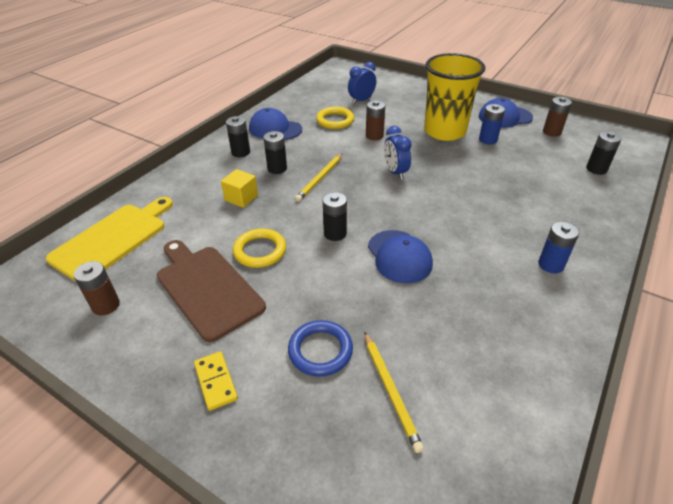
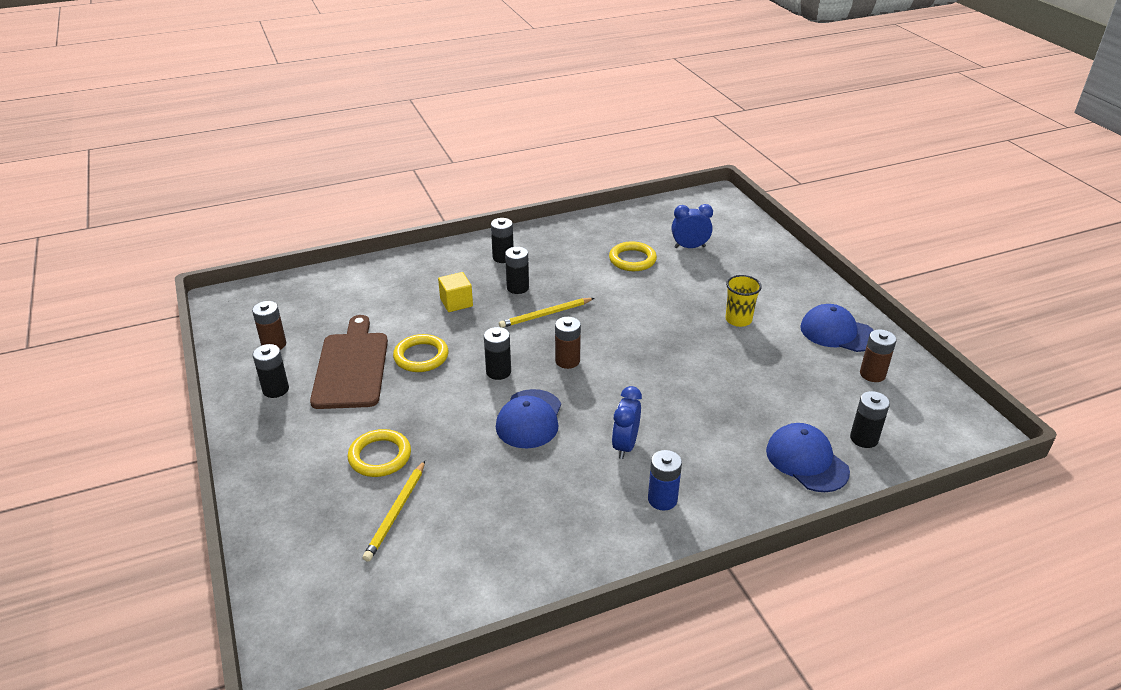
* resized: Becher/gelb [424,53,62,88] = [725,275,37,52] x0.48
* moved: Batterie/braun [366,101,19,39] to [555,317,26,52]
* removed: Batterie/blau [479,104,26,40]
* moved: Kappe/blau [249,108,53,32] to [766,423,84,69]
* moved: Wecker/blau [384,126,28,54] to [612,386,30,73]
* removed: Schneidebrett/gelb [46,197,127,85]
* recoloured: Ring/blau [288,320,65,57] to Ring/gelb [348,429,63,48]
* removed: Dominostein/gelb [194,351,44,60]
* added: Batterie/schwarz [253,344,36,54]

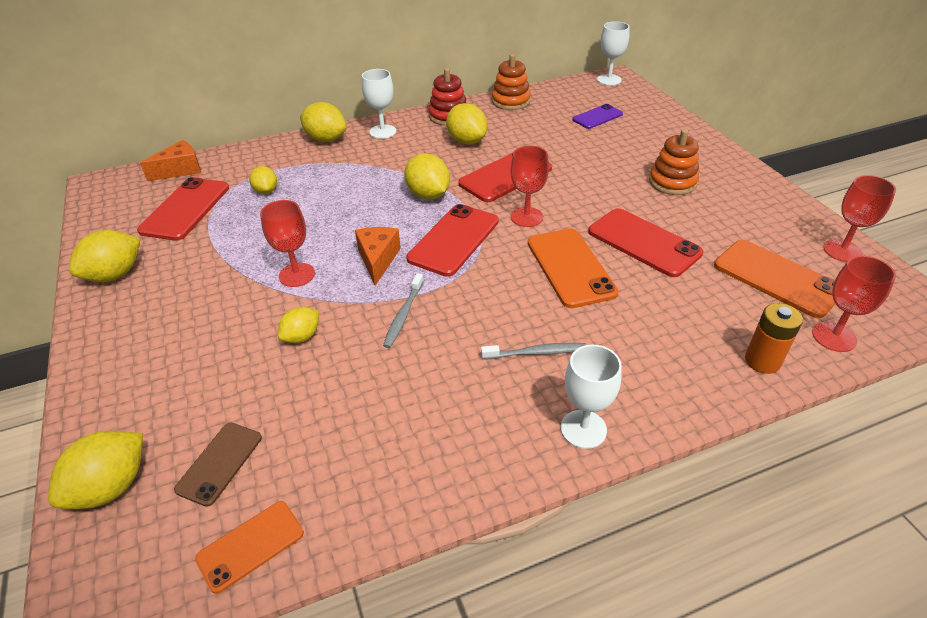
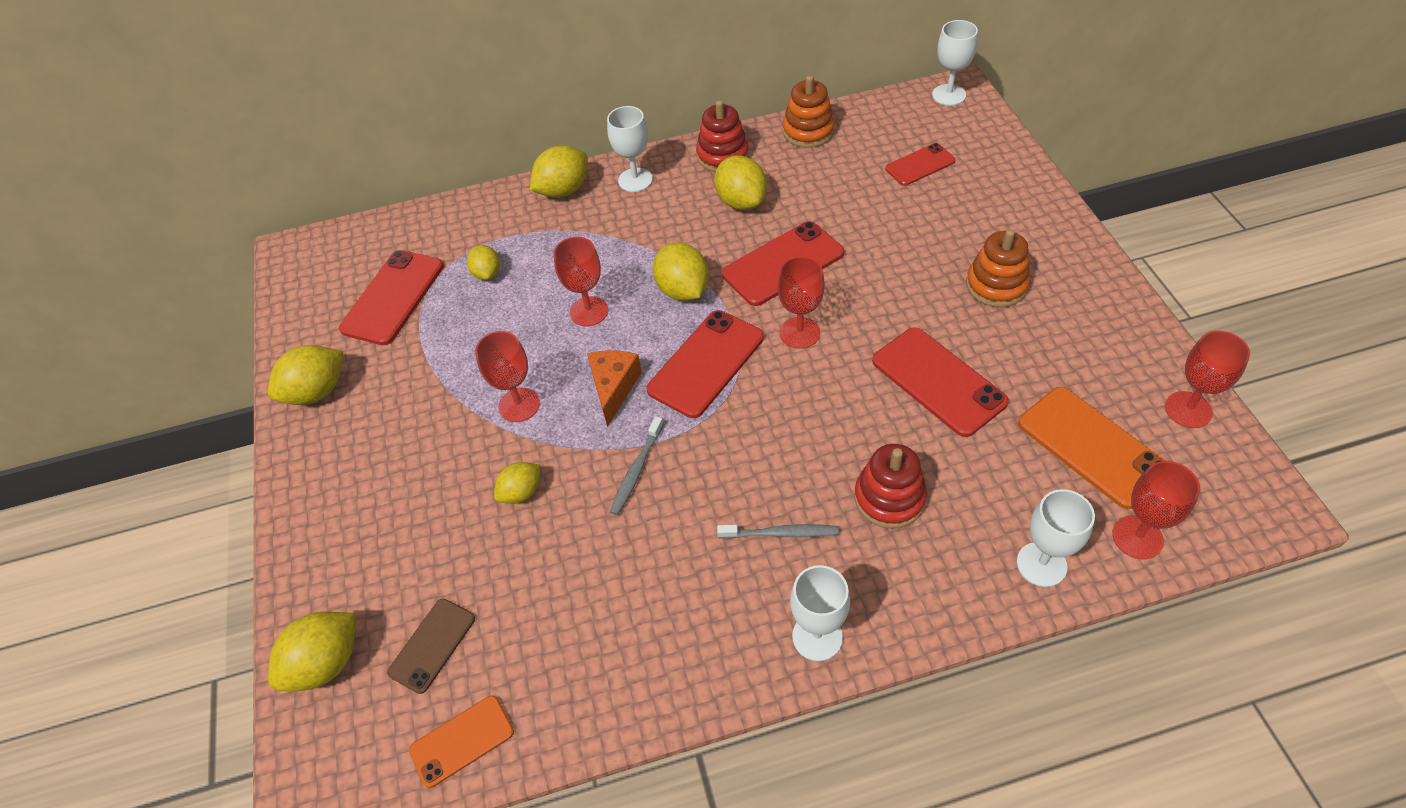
* turned: Zitrone/gelb [300,102,47,40] = [530,145,58,53] 75 degrees counterclockwise
* recoloured: Handy/lila [572,104,51,25] to Handy/rot [885,143,71,43]
* removed: Käse/orange [140,140,61,41]
* removed: Handy/orange [528,228,90,80]
* replaced: Batterie/orange [745,303,58,71] to Kelch/weiß [1017,489,78,98]
* added: Kelch/rot [554,237,54,90]
* added: Stapelspielzeug/rot [854,444,73,85]

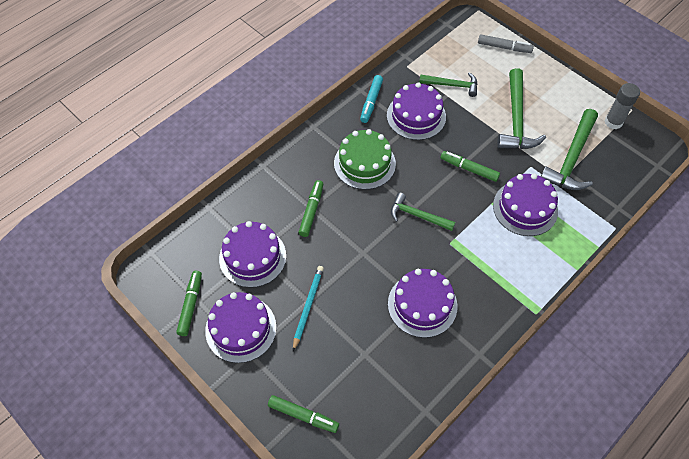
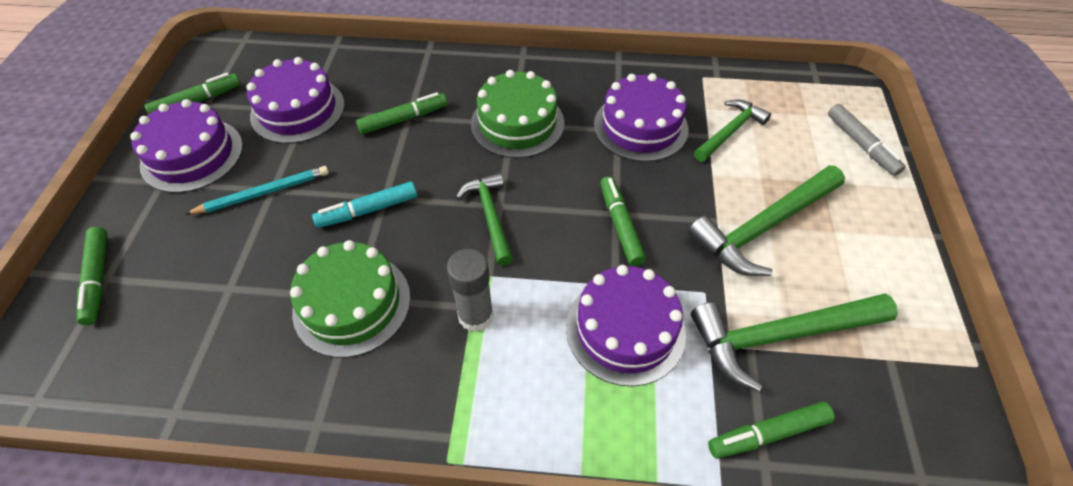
* turned: Hammer/grün [419,72,59,25] = [694,100,77,62] 105 degrees counterclockwise
* moved: Filzstift/türkis [360,75,23,48] to [312,181,105,47]
* moved: Klebestift/grau [605,83,35,46] to [447,249,47,83]
* recoloured: Kuchen/lila [388,269,70,69] to Kuchen/grün [290,240,121,118]
* added: Filzstift/grün [708,401,127,58]

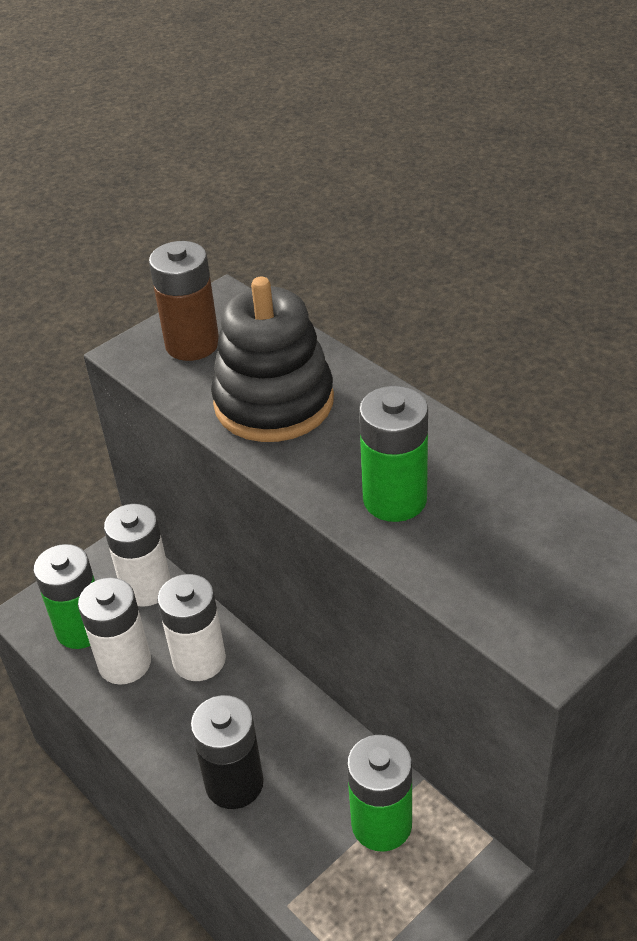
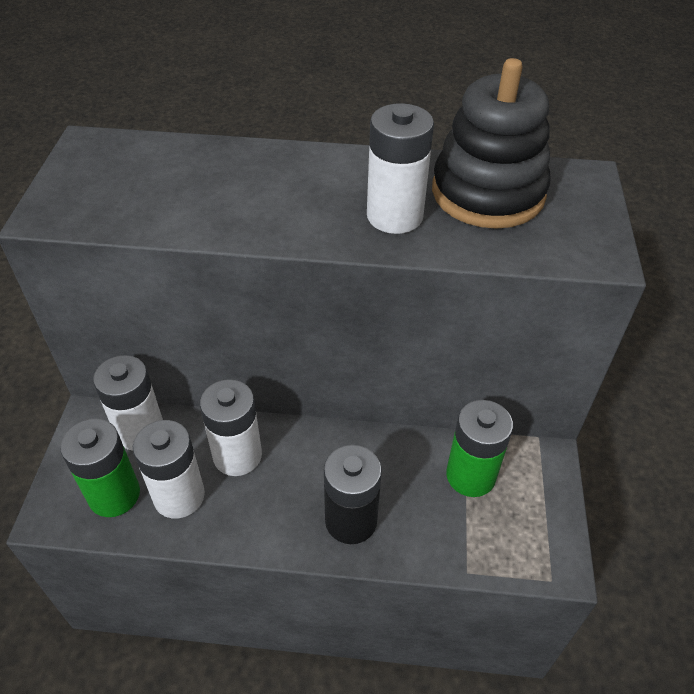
* removed: Batterie/braun [149,241,70,120]
* moved: Stapelspielzeug/schwarz [211,277,123,165] to [432,58,118,171]
* recoloured: Batterie/grün [359,386,69,136] to Batterie/weiß [367,103,67,131]

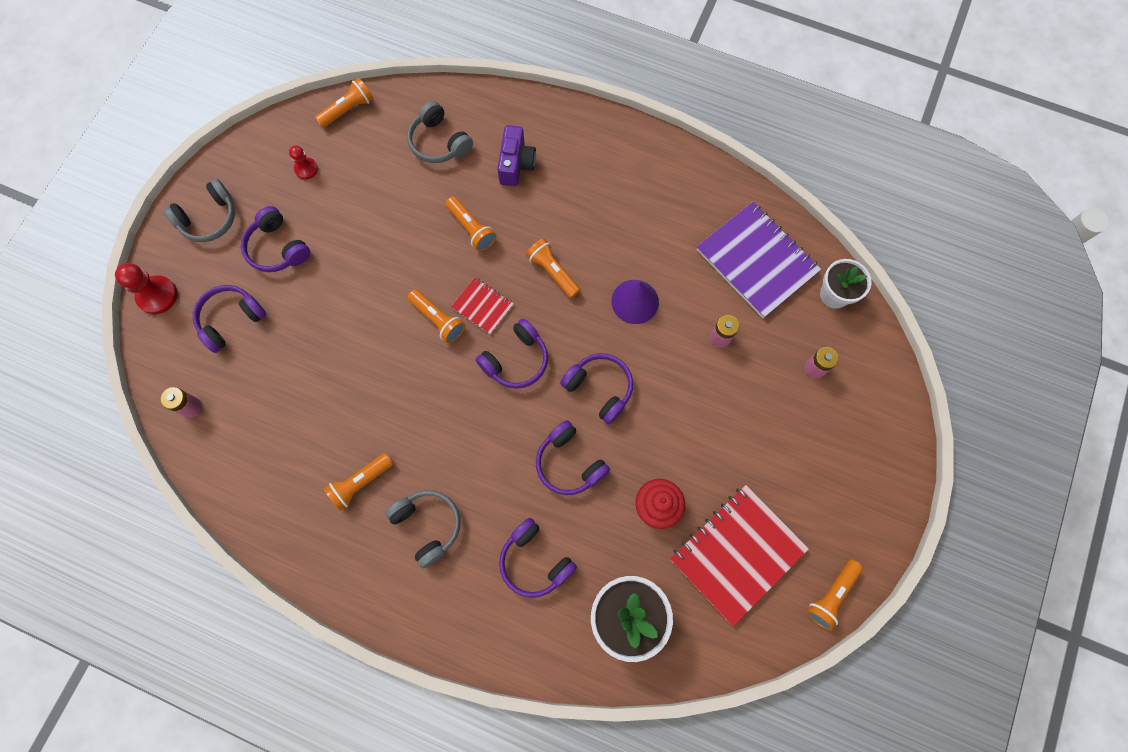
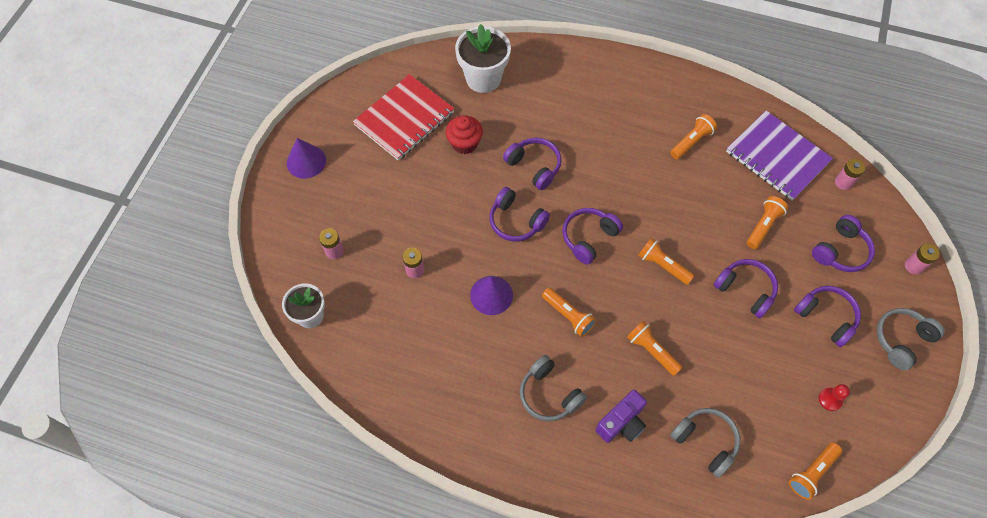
* turned: Kamera/lila [497,125,39,61] = [595,390,52,53] 135 degrees counterclockwise
* moved: Notizbuch/lila [696,202,125,116] to [726,111,107,90]
* replaced: Bauer/rot [115,263,63,51] to Batterie/rosa [905,244,35,30]
* removed: Notizbuch/rot [451,277,63,58]
* moved: Kopfhörer/grau [385,490,76,79] to [520,355,67,66]
* moved: Kopfhörer/lila [499,518,78,80] to [714,259,64,59]
* moved: Taschenlampe/orange [806,560,57,71] to [747,196,41,53]
* added: Kegel/lila [287,138,39,41]

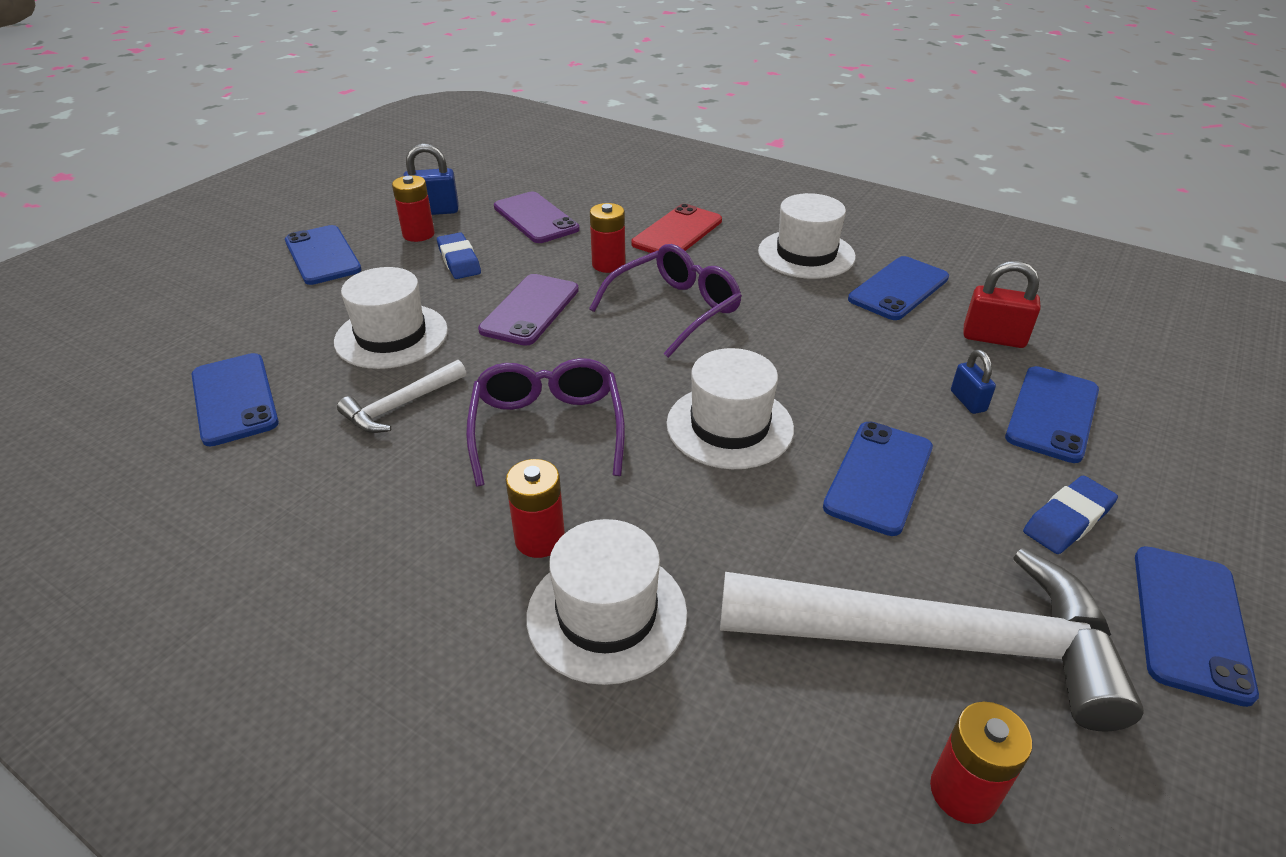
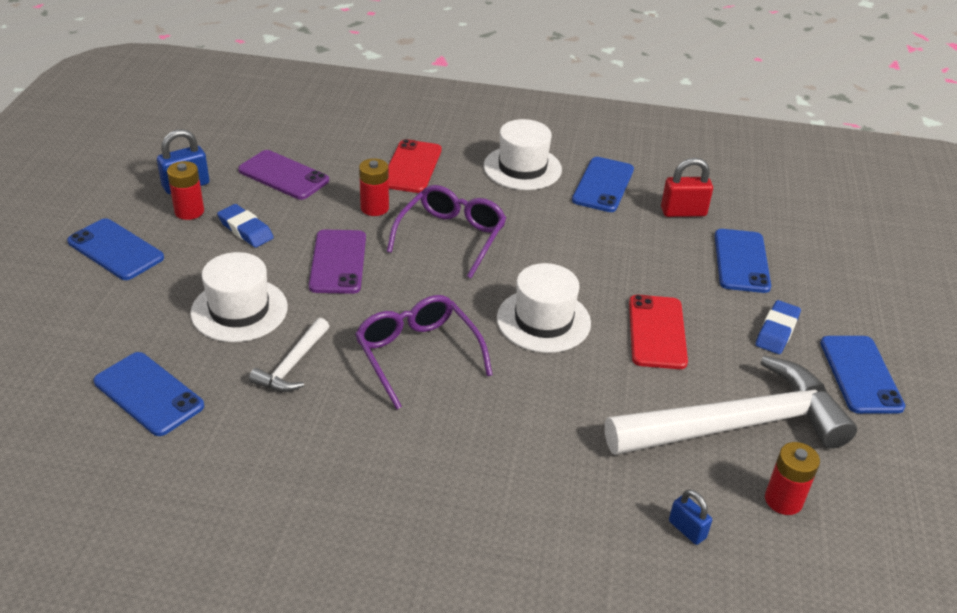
* moved: Vorhängeschloss/blau [951,350,45,64] to [669,489,43,56]
* recoloured: Handy/blau [823,422,110,114] to Handy/rot [629,295,59,74]
* removed: Batterie/rot [506,459,59,99]
* removed: Hut/weiß [527,519,160,166]

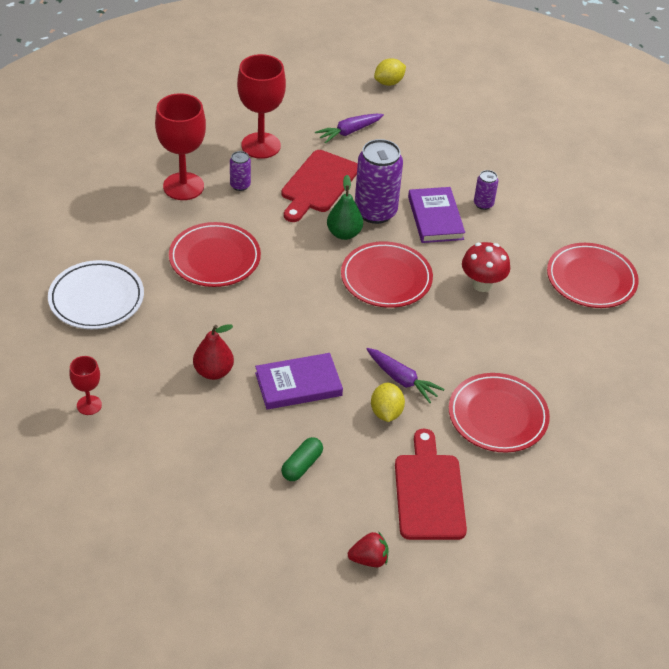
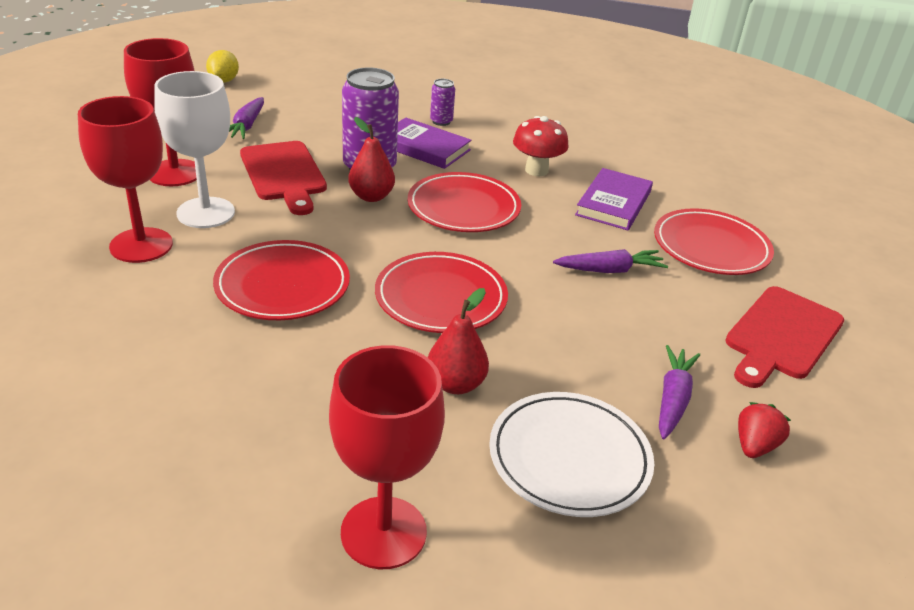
* replaced: Dose/lila [230,151,21,40] to Kelch/weiß [154,71,81,157]
* recoloured: Birne/grün [327,175,36,65] to Birne/rot [348,117,47,85]
* moved: Teller/rot [547,243,92,65] to [375,252,133,81]
* moved: Teller/weiß [48,260,96,69] to [489,392,165,125]
* moved: Buch/lila [255,353,88,57] to [575,168,78,62]
* resized: Kelch/rot [69,356,33,59] = [329,345,116,224] x1.93
* removed: Zitrone/gelb [371,383,34,39]
* turned: Schneidebrett/rot [395,429,72,111] = [725,286,119,102] 90 degrees counterclockwise
* replaced: Kapsel/grün [281,437,42,44] to Karotte/lila [659,345,41,95]
* moved: Erdbeere/rot [348,531,40,36] to [738,402,53,56]

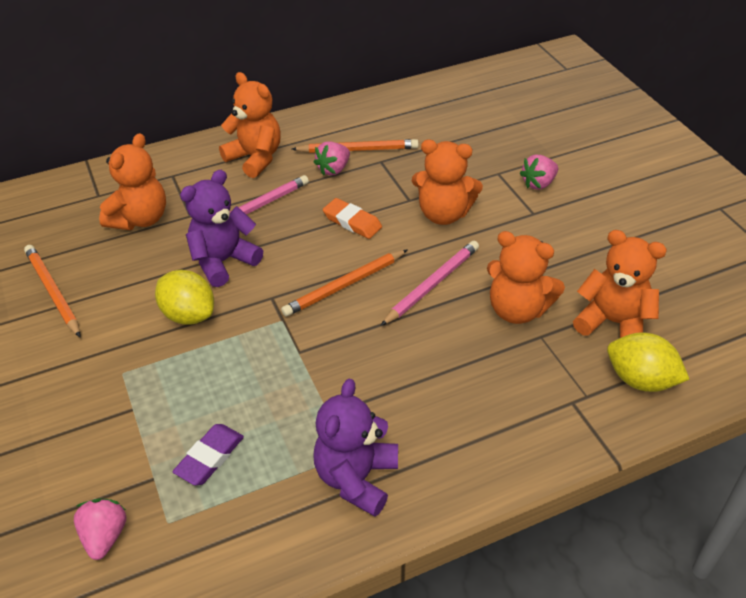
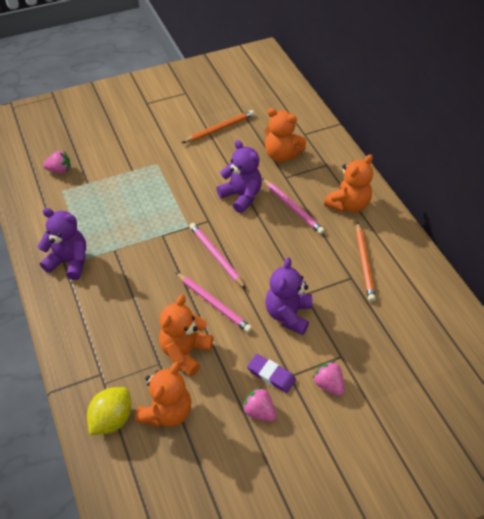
* recoloured: Teddybär/orange [412,140,71,85] to Teddybär/lila [265,257,48,78]
* moved: Erdbeere/rosa [314,141,36,35] to [242,387,34,35]
* removed: Radiergummi/orange [323,198,59,41]
* recoloured: Bleistift/orange [281,249,127,68] to Bleistift/rosa [189,223,57,66]
* removed: Zitrone/gelb [155,270,59,55]
* moved: Radiergummi/lila [172,424,72,62] to [247,354,49,39]

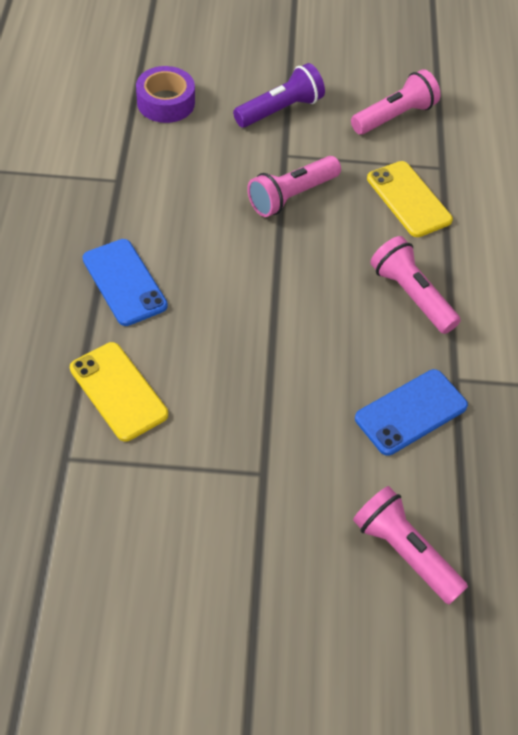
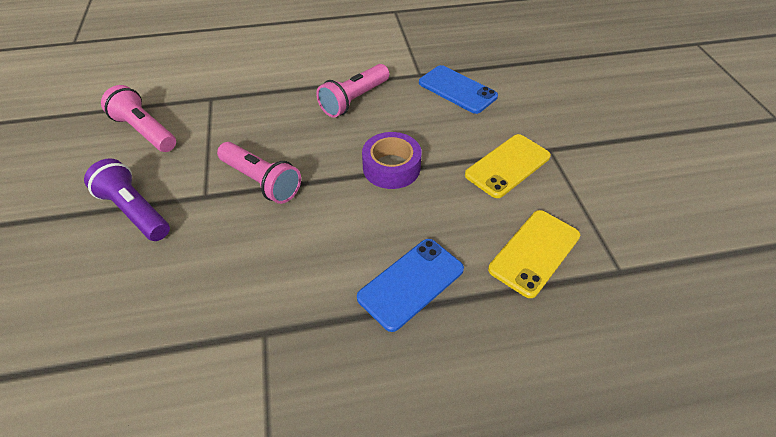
* moved: Klebeband/lila [136,66,59,57] to [362,132,60,57]
* moved: Handy/gelb [367,161,86,76] to [465,134,86,64]
* removed: Taschenlampe/rosa [353,486,115,119]

